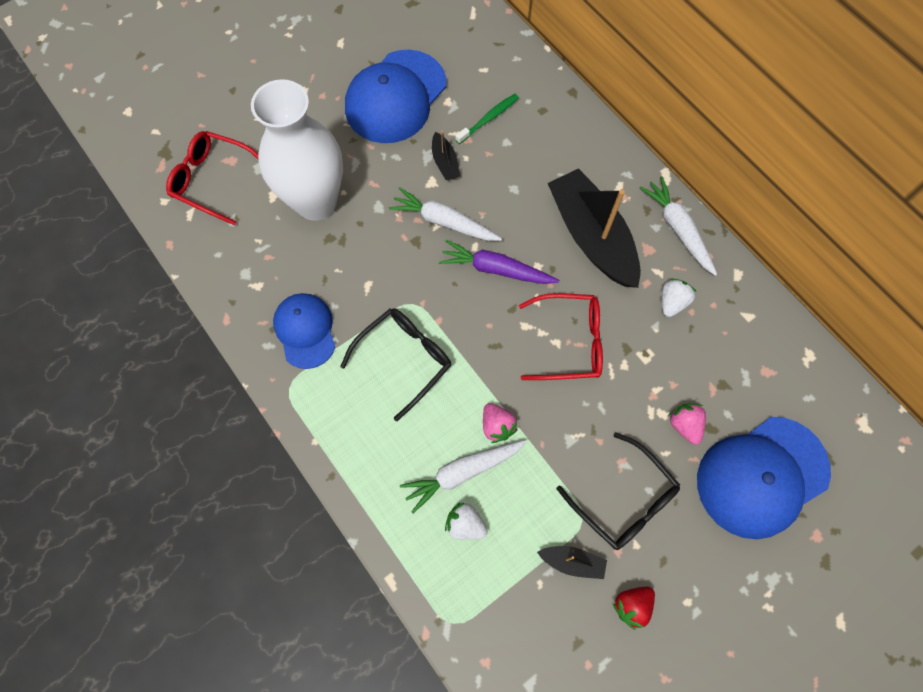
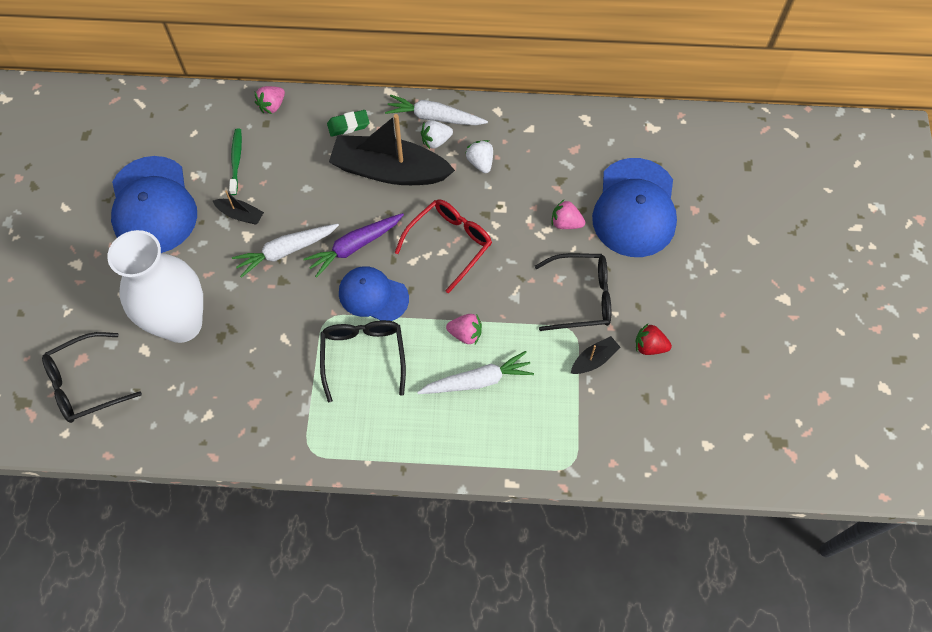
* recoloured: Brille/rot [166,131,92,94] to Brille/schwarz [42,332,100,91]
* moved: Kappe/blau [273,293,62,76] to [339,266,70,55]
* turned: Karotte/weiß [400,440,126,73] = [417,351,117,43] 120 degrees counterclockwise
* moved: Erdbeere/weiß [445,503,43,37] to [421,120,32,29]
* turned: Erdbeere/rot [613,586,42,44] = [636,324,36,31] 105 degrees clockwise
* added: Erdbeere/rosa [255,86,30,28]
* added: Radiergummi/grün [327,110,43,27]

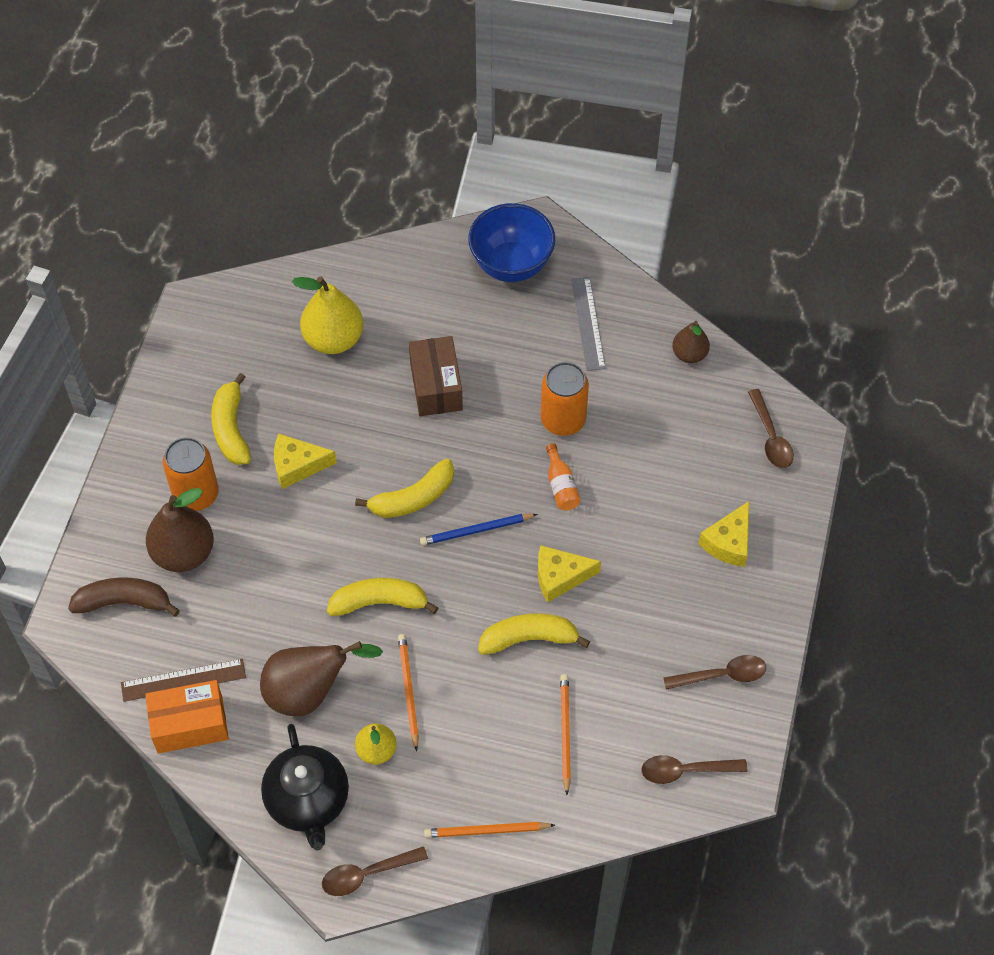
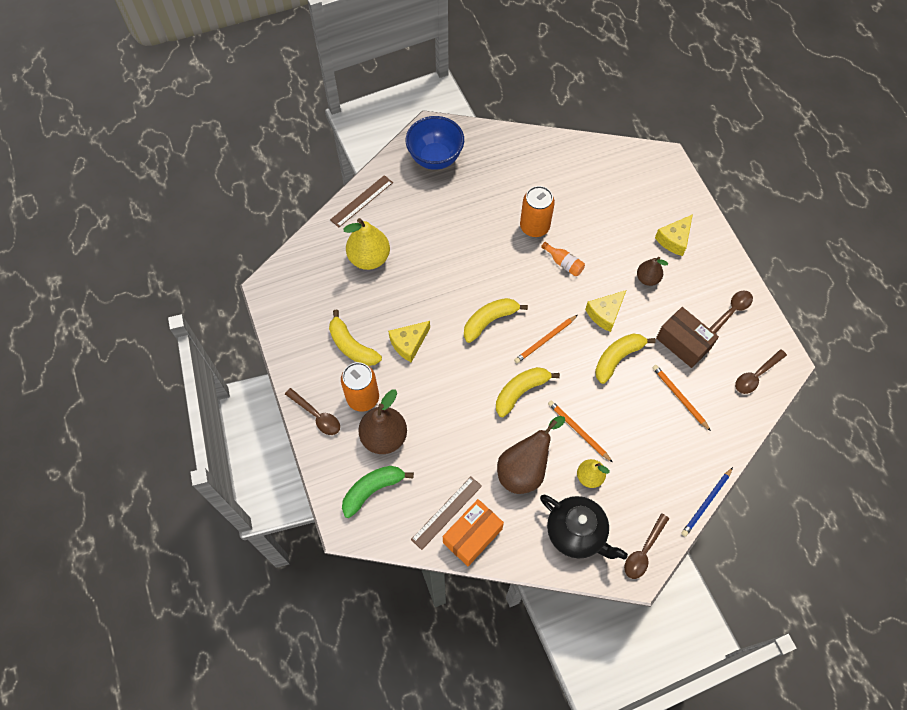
* removed: Lineal/grau [571,277,35,94]
* moved: Birne/braun [672,321,38,42] to [637,257,31,29]
* moved: Schachtel/braun [409,336,54,80] to [656,307,63,61]
* moved: Löffel/braun [748,389,46,79] to [285,388,55,47]
* turned: Banane/gelb [355,459,99,59] = [464,298,64,45] 150 degrees counterclockwise
* turned: Käse/gelb [699,501,50,66] = [655,214,38,42] 45 degrees clockwise
* moved: Bleistift/blau [420,514,117,32] to [681,467,52,70]
* recoloured: Banane/braun [68,577,112,40] to Banane/grün [342,466,72,52]
* moved: Bleistift/orange [424,822,131,16] to [514,315,63,48]
* added: Lineal/braun [330,175,63,53]

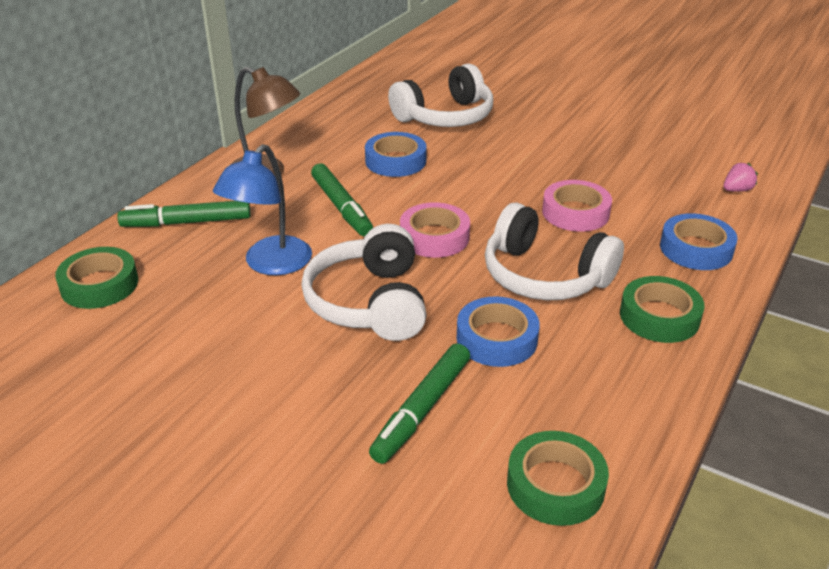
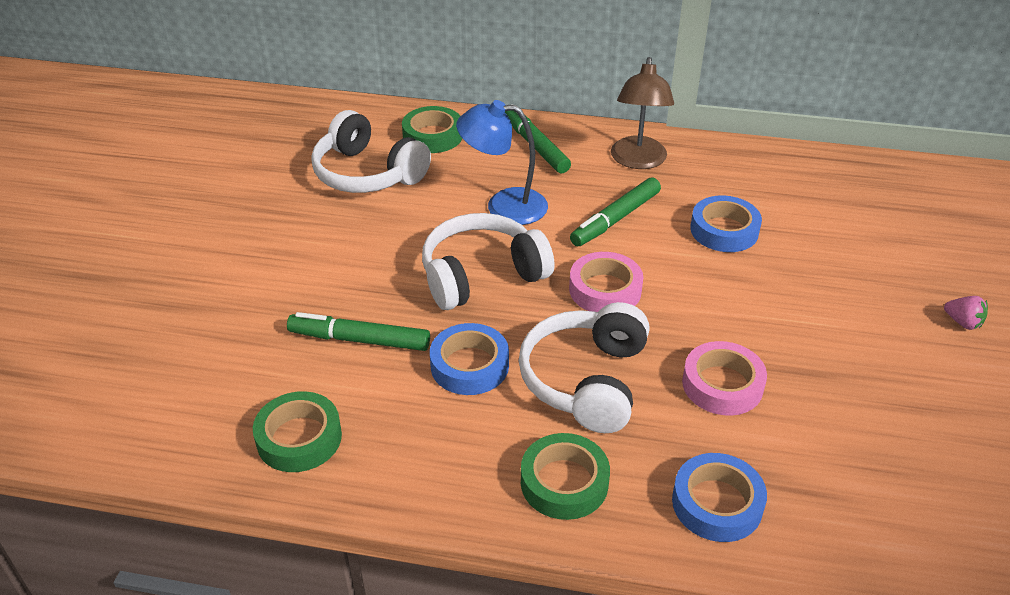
* moved: Kopfhörer/weiß [388,64,105,63] to [311,110,120,83]
* moved: Erdbeere/rosa [724,163,34,29] to [944,296,44,34]

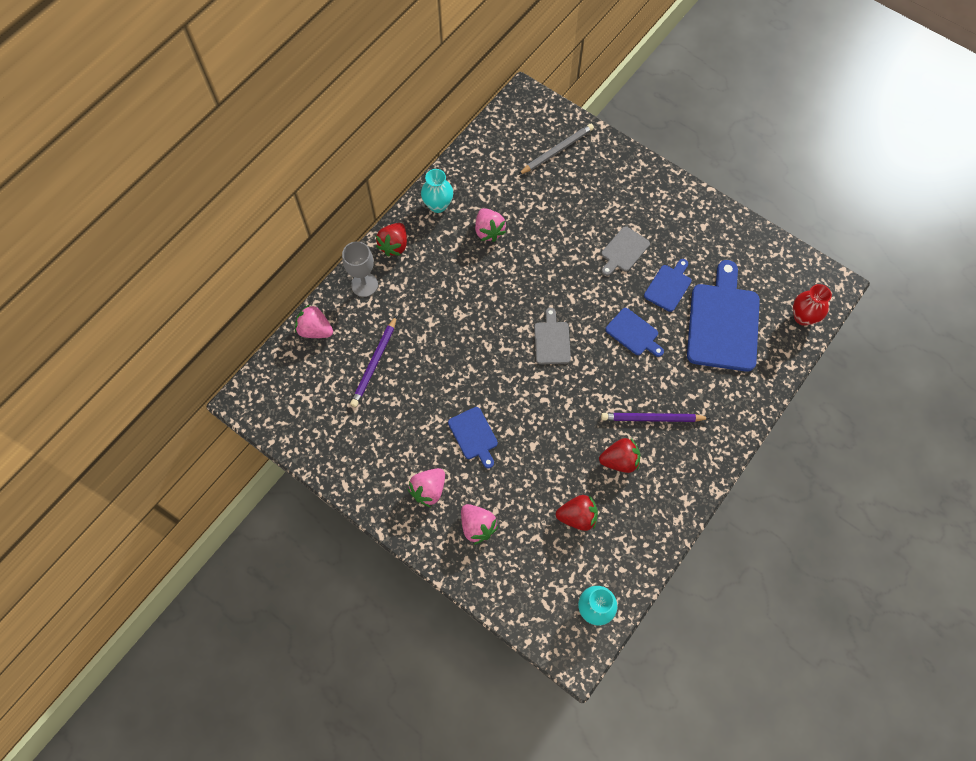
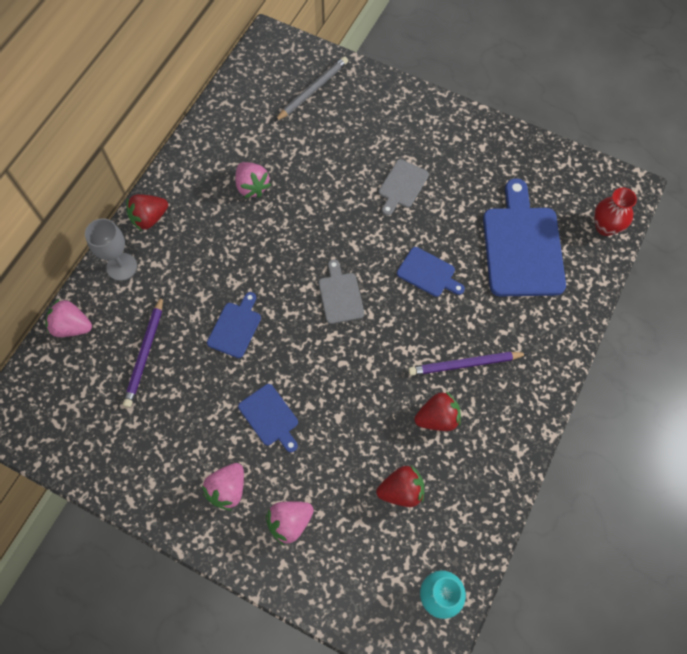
* removed: Vase/türkis [421,169,32,44]
* turned: Erdbeere/rot [376,223,31,34] = [126,194,42,37] 45 degrees clockwise
* moved: Schneidebrett/blau [644,259,47,53] to [207,292,54,66]
* turned: Erdbeere/rosa [461,504,37,41] = [266,501,48,44] 105 degrees clockwise

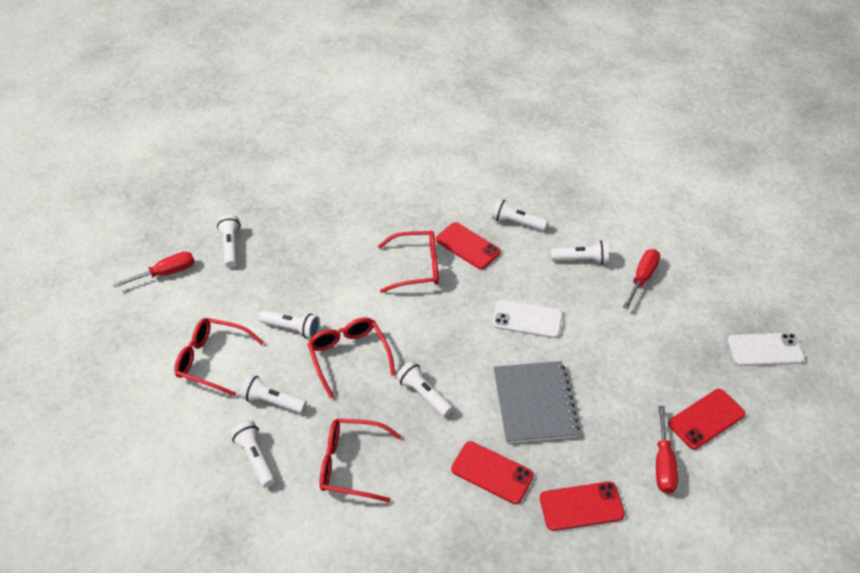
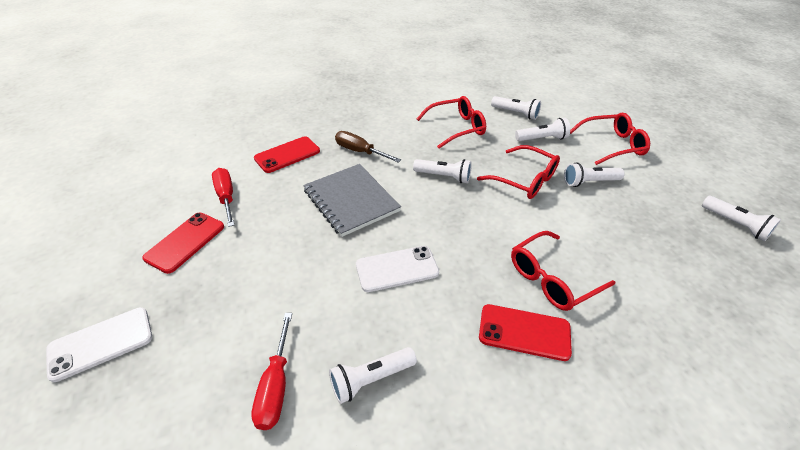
* removed: Taschenlampe/weiß [492,199,56,32]
* removed: Schraubenzieher/rot [113,251,82,37]
* replaced: Handy/rot [451,441,83,63] to Schraubenzieher/braun [335,131,66,32]

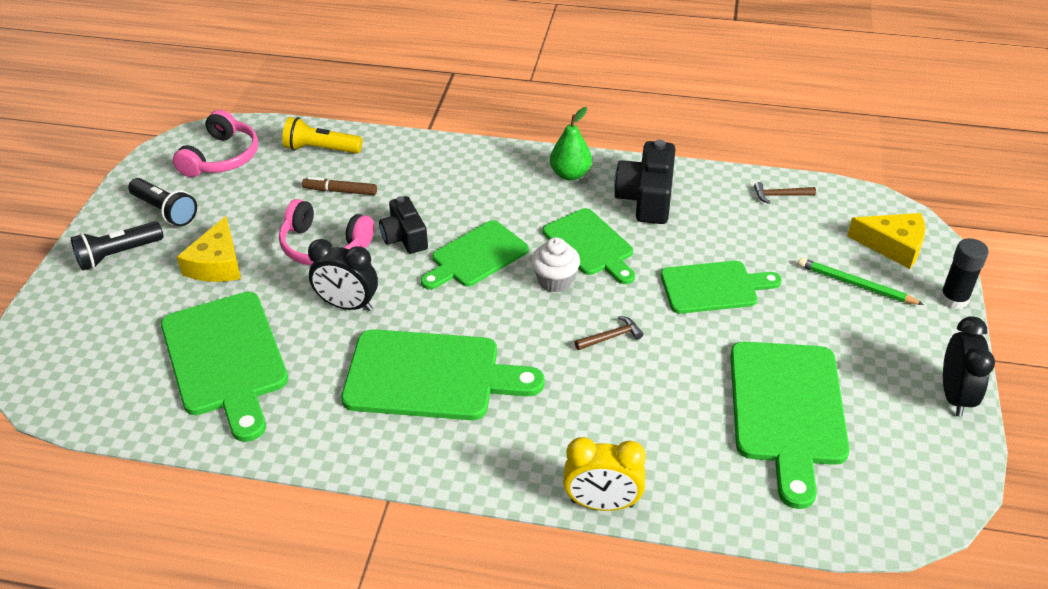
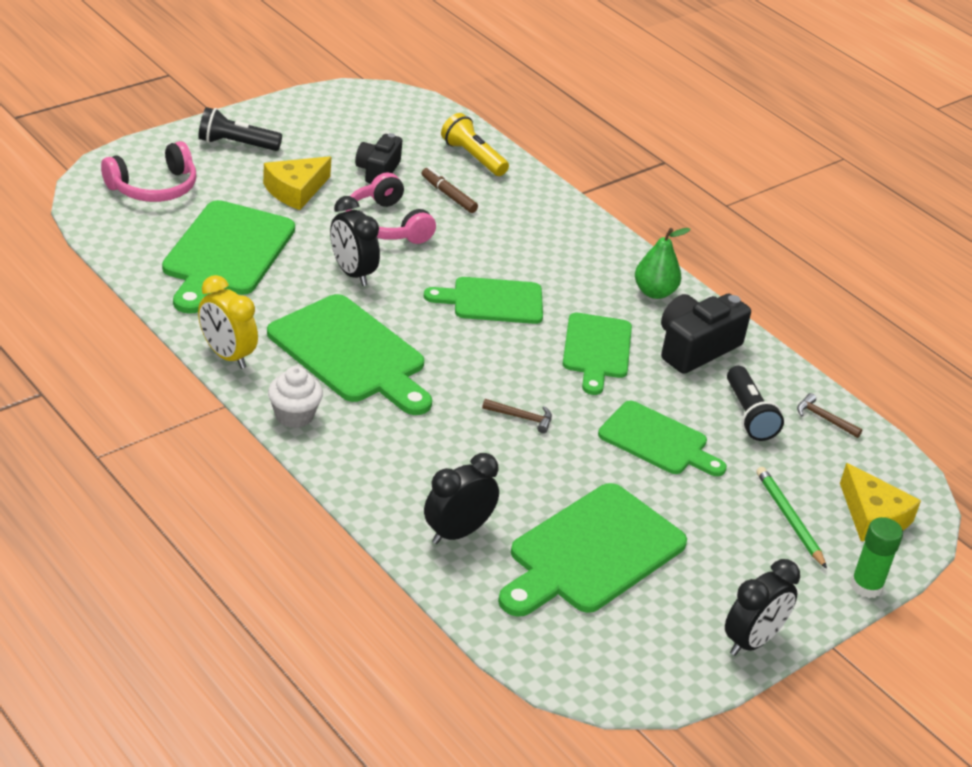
* moved: Kopfhörer/rosa [173,110,85,67] to [101,141,95,61]
* moved: Taschenlampe/schwarz [128,178,69,48] to [727,366,57,75]
* moved: Kamera/schwarz [379,196,49,58] to [355,133,47,51]
* moved: Muffin/weiß [531,237,49,56] to [268,366,55,62]
* recoloured: Klebestift/schwarz [940,238,49,71] to Klebestift/grün [851,517,52,81]
* moved: Wecker/gelb [563,437,83,74] to [198,275,60,94]
* added: Wecker/schwarz [424,453,75,91]

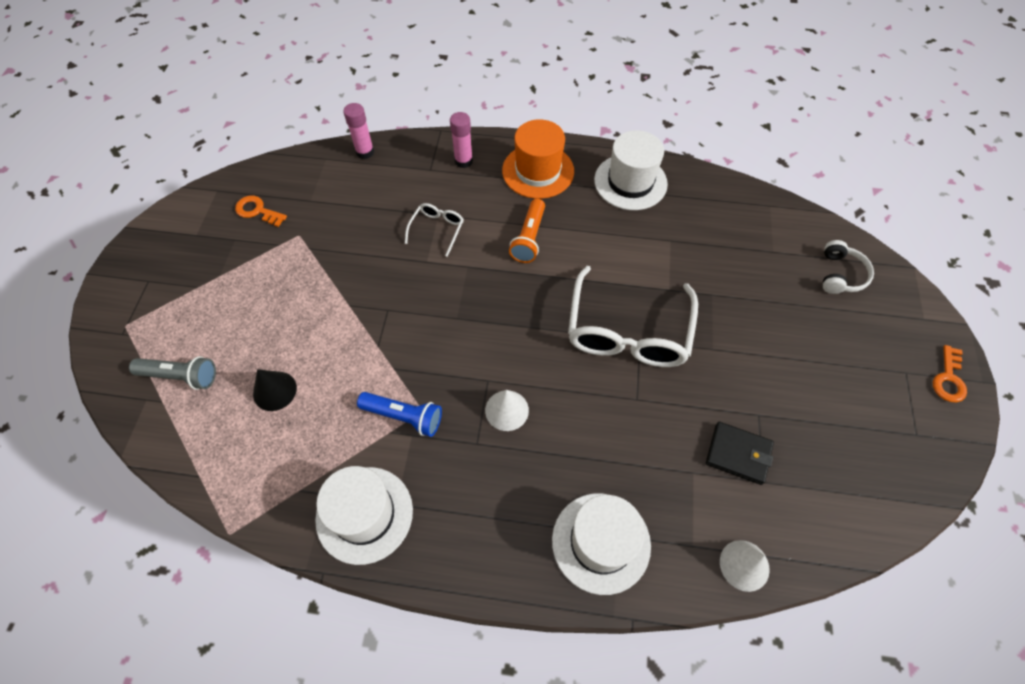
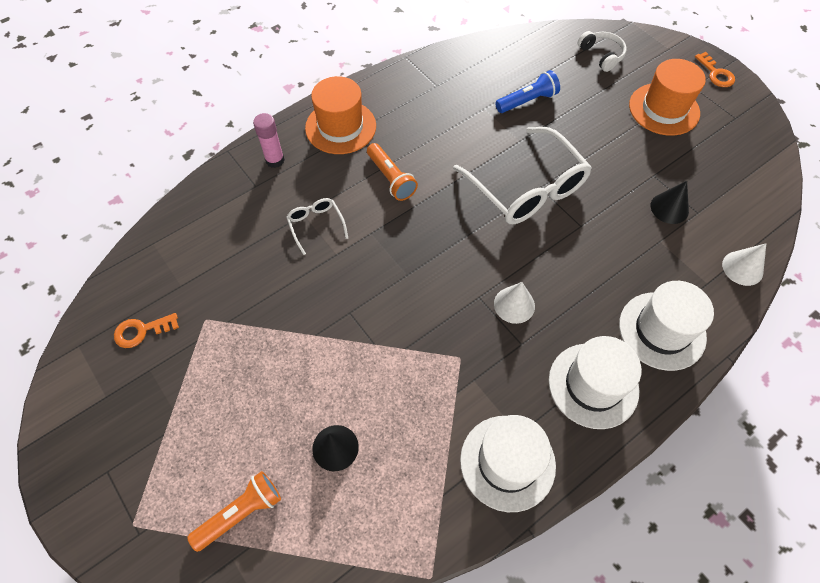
* removed: Klebestift/rosa [343,103,31,56]
* moved: Hut/weiß [594,130,74,80] to [549,336,93,93]
* recoloured: Taschenlampe/grau [129,356,87,34] to Taschenlampe/orange [187,471,94,81]
* moved: Taschenlampe/blau [357,392,85,45] to [495,70,65,43]
* replaced: Geldbörse/schwarz [706,422,68,63] to Kegel/schwarz [651,181,38,43]
* added: Hut/orange [629,59,77,77]

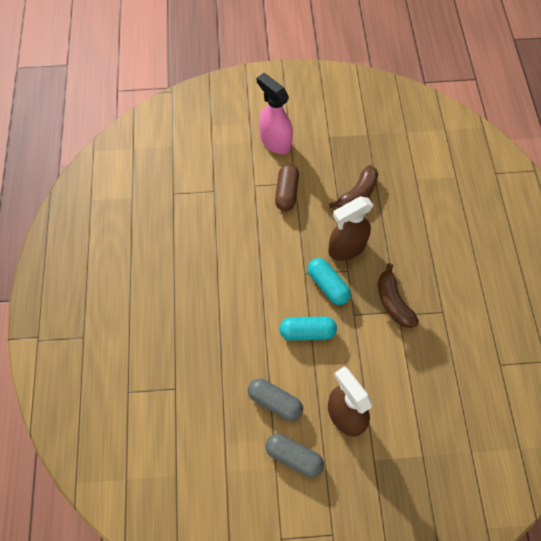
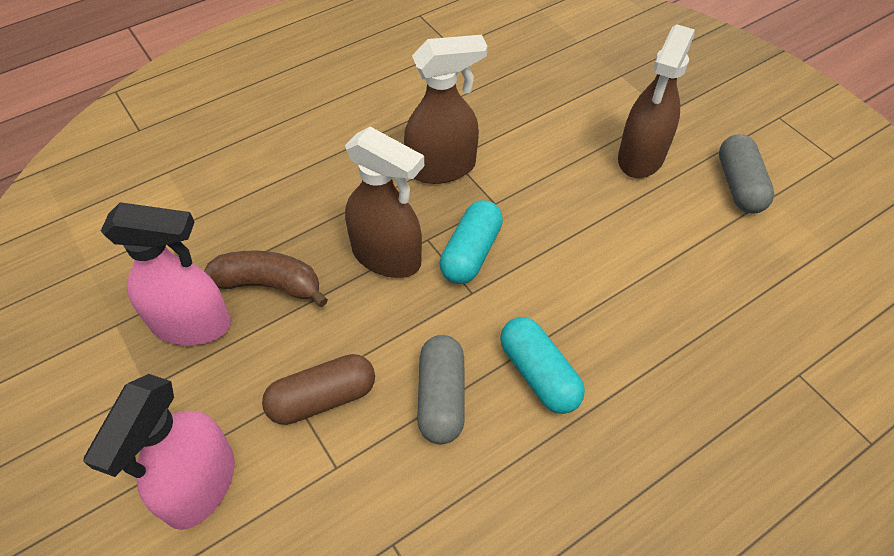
* replaced: Banane/braun [378,263,41,65] to Sprühflasche/braun [404,35,83,149]
* moved: Kapsel/türkis [279,317,58,24] to [500,317,85,97]
* moved: Kapsel/grau [248,378,55,43] to [417,335,48,109]
* added: Sprühflasche/rosa [101,202,130,144]

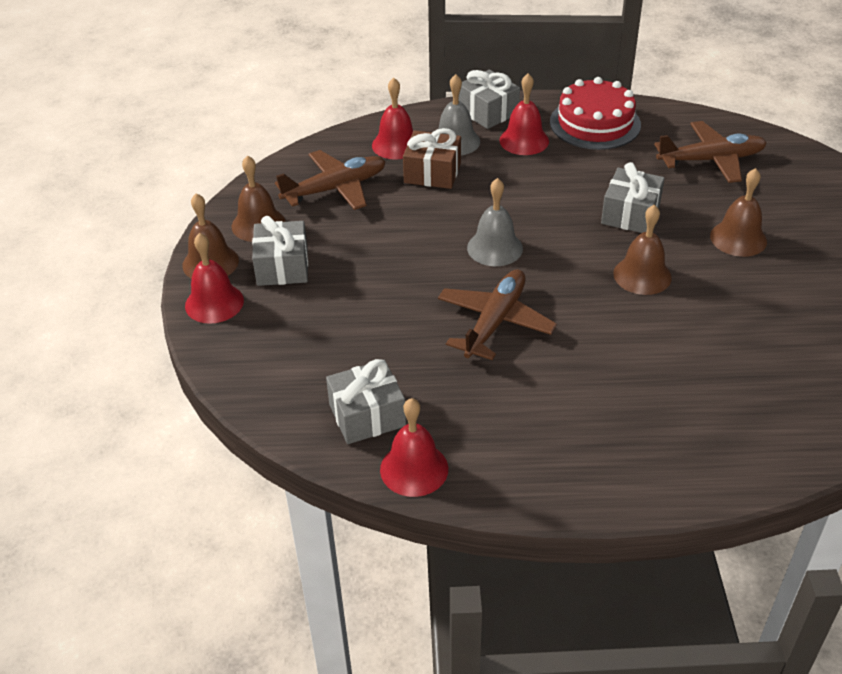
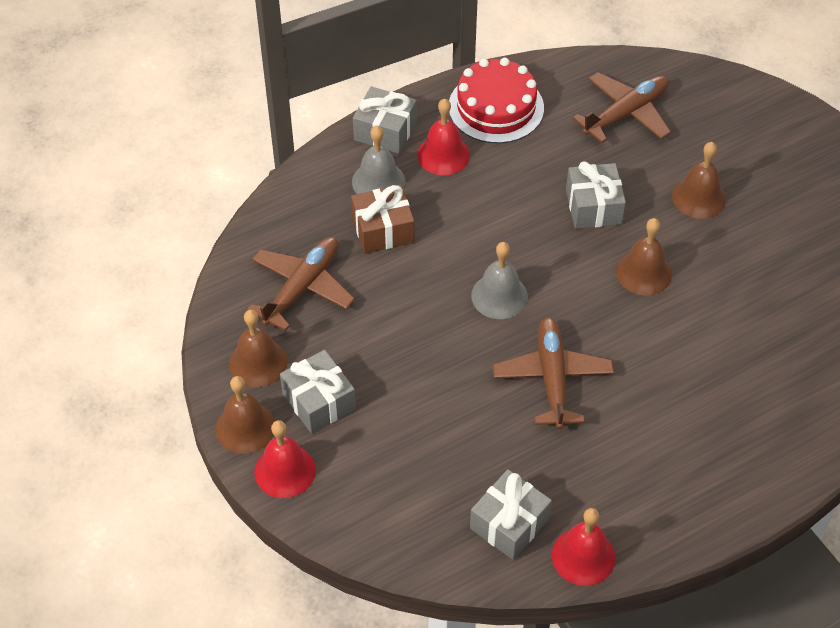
* removed: Glocke/rot [372,78,41,82]

